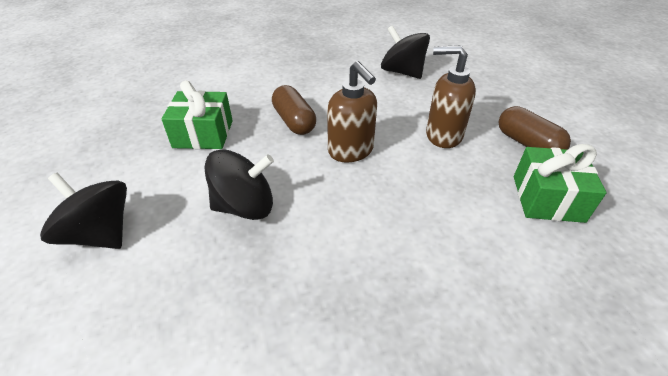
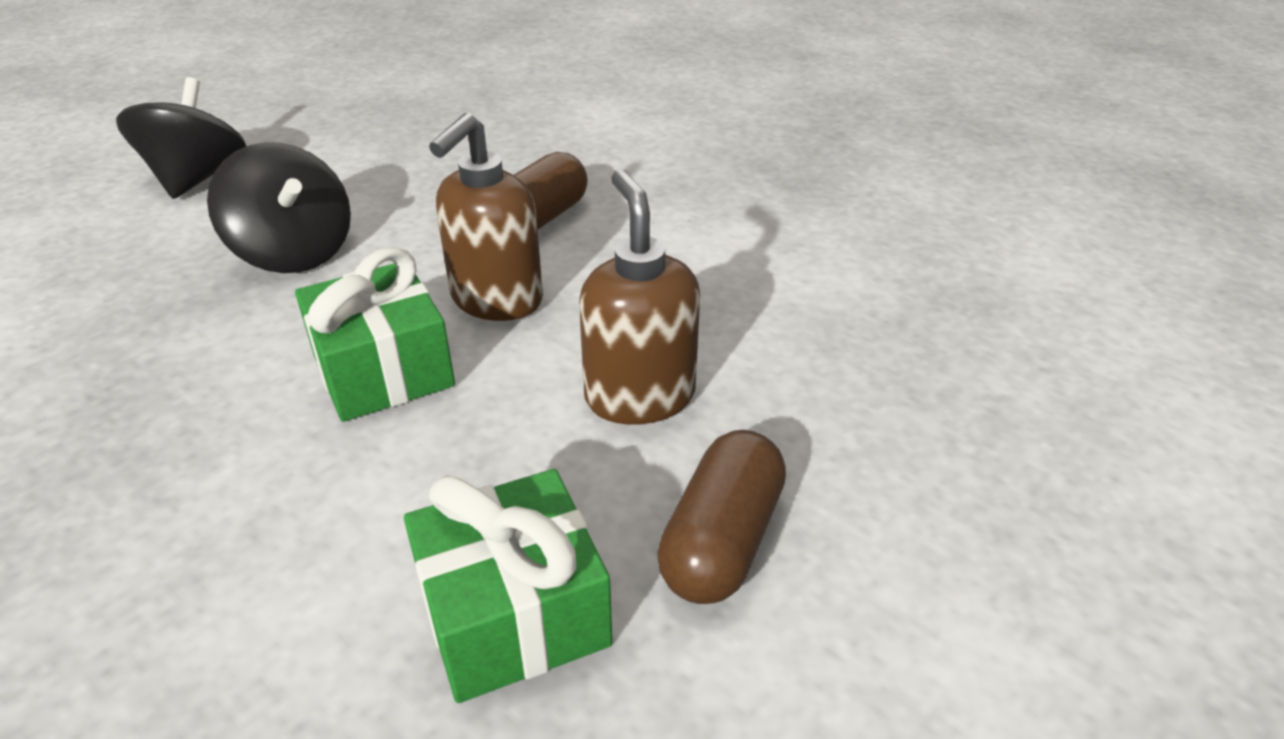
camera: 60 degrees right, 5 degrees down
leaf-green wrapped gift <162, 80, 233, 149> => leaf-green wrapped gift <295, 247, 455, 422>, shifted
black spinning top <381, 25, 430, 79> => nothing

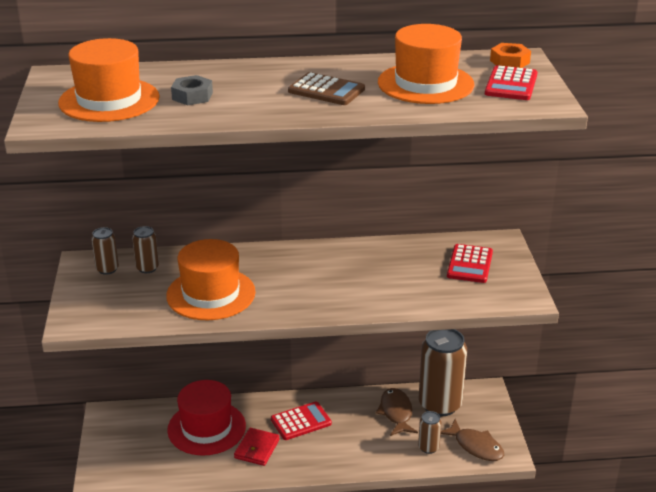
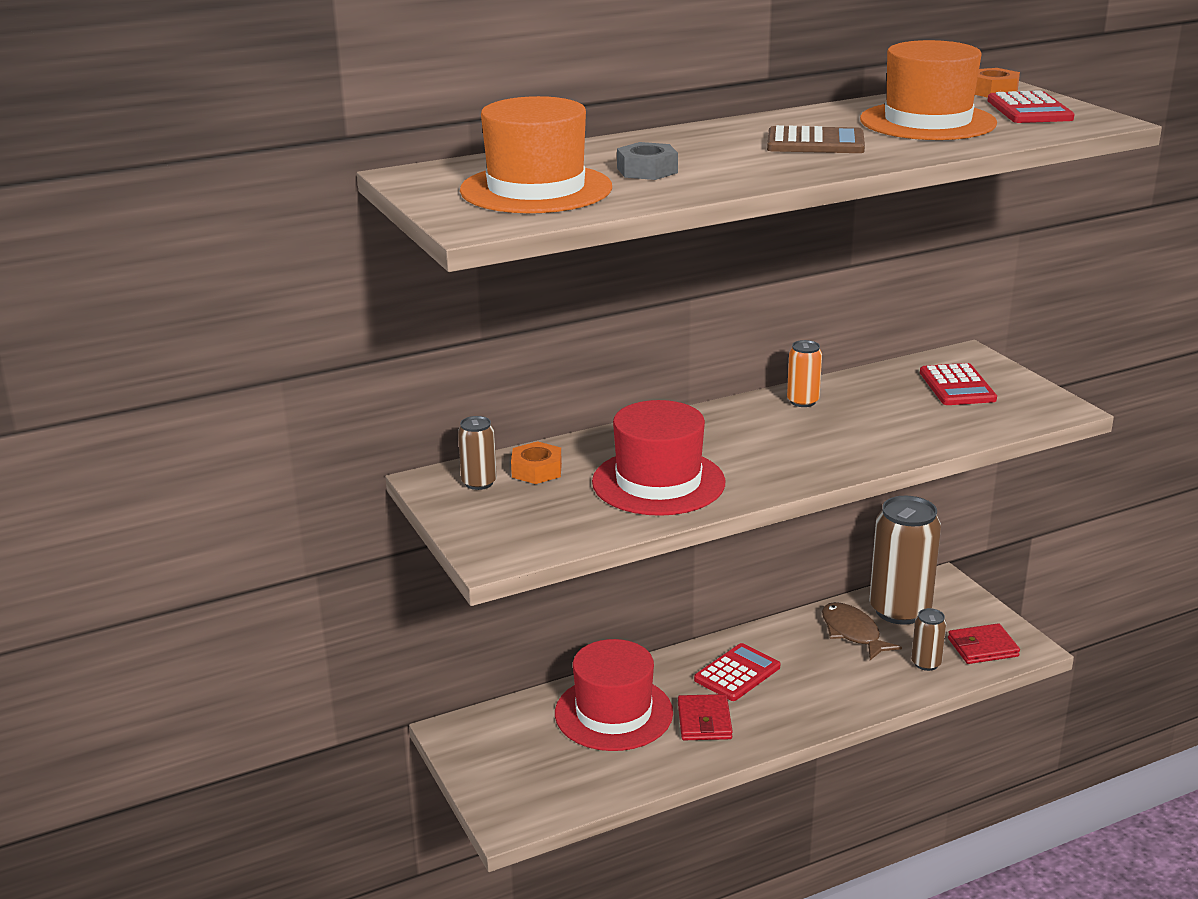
camera: 20 degrees left, 5 degrees down
dark brown soda can <132, 226, 159, 273> => bright orange hexagon nut <511, 441, 562, 484>
bright orange tall hat <166, 239, 256, 320> => scarlet tall hat <592, 400, 725, 516>
nothing => bright orange soda can <787, 340, 822, 407>
dark brown fish <441, 419, 504, 461> => scarlet card wallet <948, 623, 1020, 664>

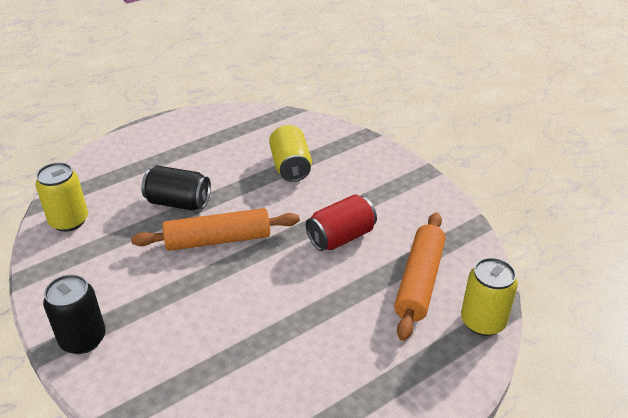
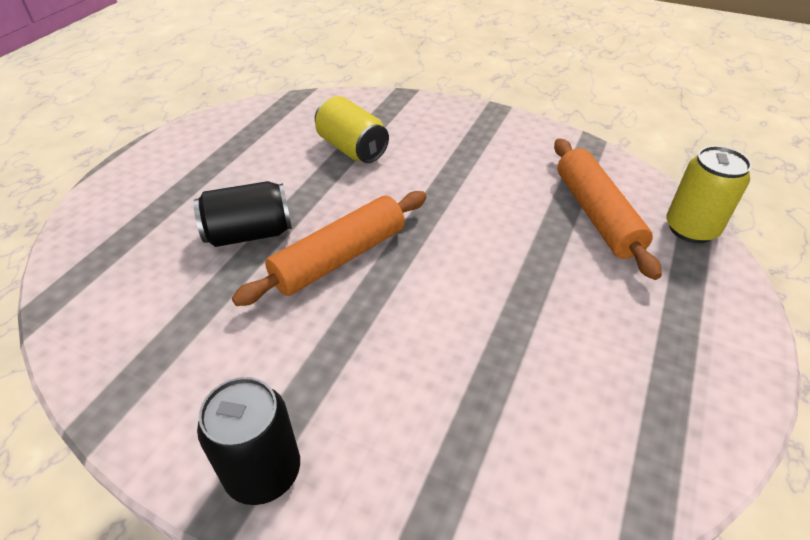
camera: 30 degrees left, 5 degrees up
golden soda can <35, 162, 88, 232> => nothing
scarlet soda can <306, 194, 377, 251> => nothing

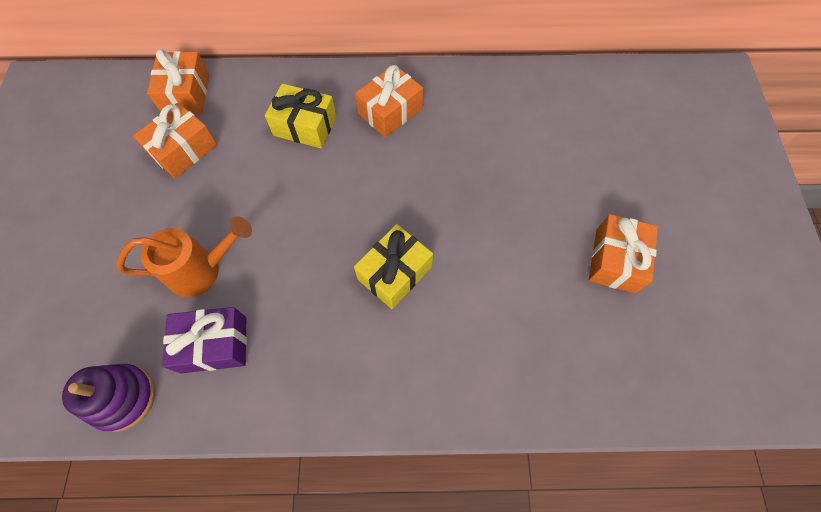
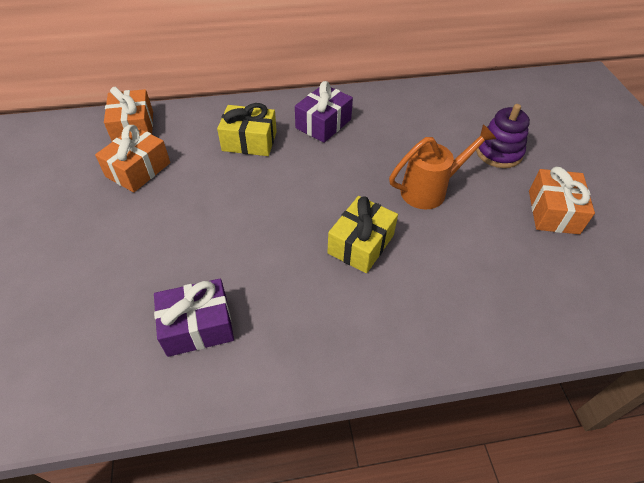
camera: 10 degrees left, 15 degrees down
bright orange wrapped gift <355, 65, 423, 137> => violet wrapped gift <295, 81, 353, 143>
bright orange watering can <116, 216, 252, 297> => bright orange watering can <389, 124, 496, 209>, shifted
violet stacking rings <62, 364, 155, 432> => violet stacking rings <476, 104, 530, 168>, shifted

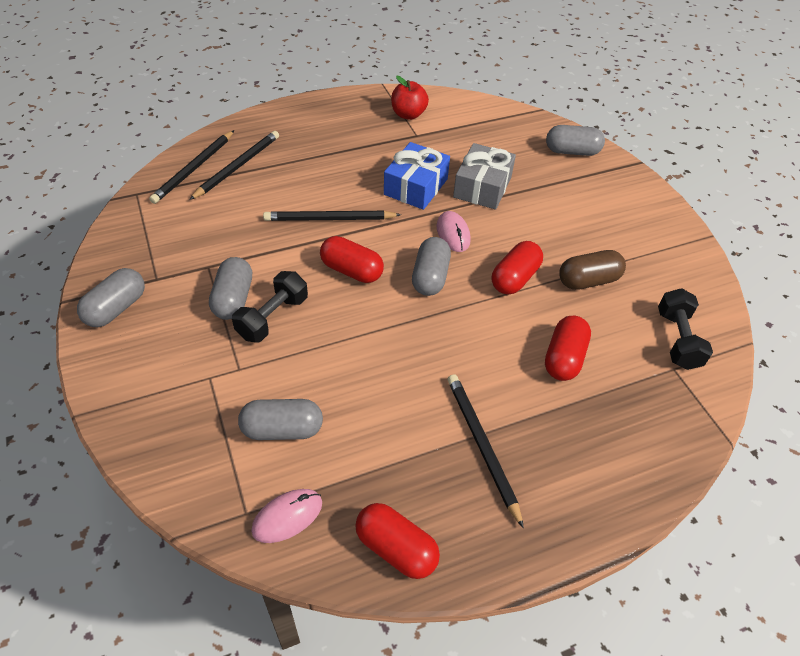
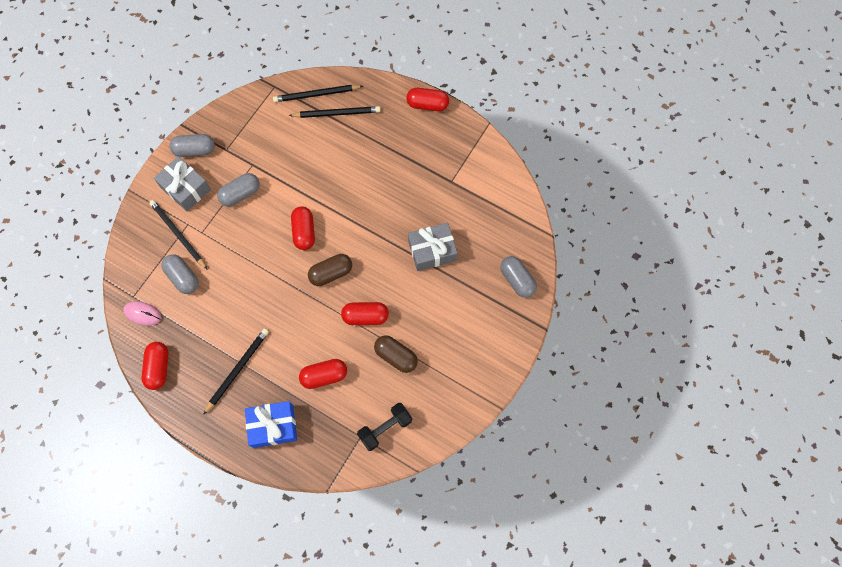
camera: 55 degrees right, 20 degrees up
black wooden pencil <263, 211, 401, 221> => black wooden pencil <149, 200, 208, 270>, shifted
nothing => grey wrapped gift <154, 156, 211, 211>
cobalt wrapped gift <384, 142, 450, 210> => cobalt wrapped gift <245, 401, 297, 448>, shifted
grey pill shape <412, 237, 451, 296> => dark brown pill shape <308, 254, 352, 286>
nothing => scarlet pill shape <406, 88, 449, 111>
black hand weight <232, 271, 308, 343> => nothing
scarlet apple <391, 76, 429, 120> => nothing
pink PC mouse <437, 211, 471, 252> => nothing

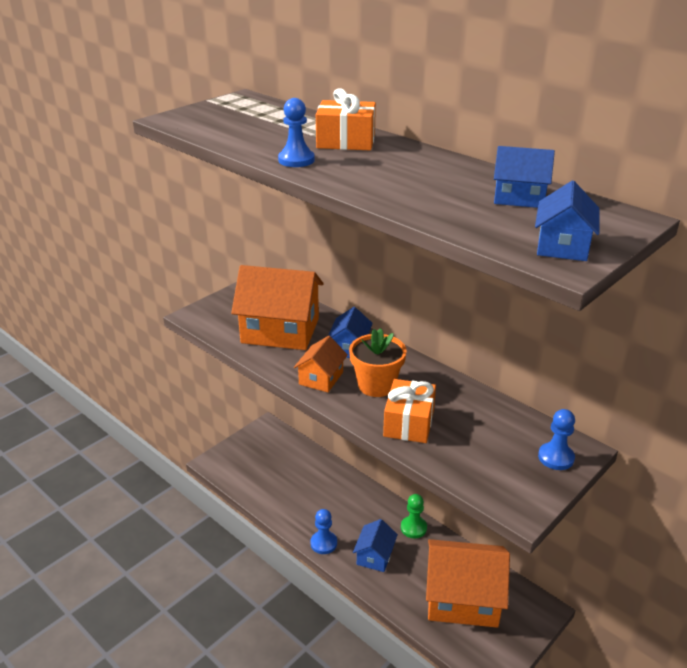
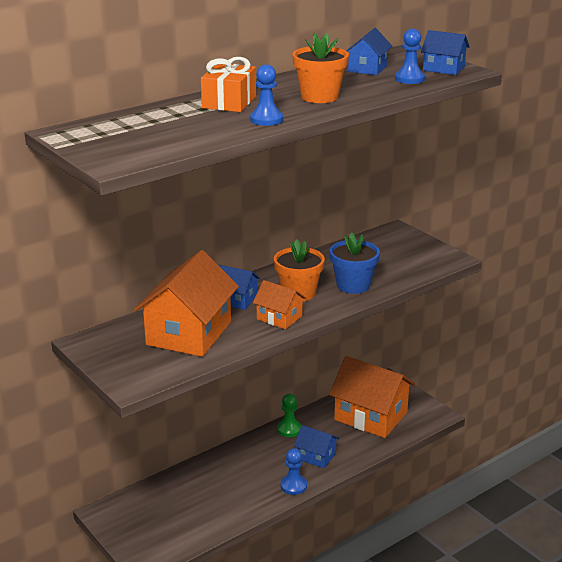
camera: 80 degrees left, 5 degrees down
nothing => bright orange potted plant <292, 33, 349, 103>
bright orange house <426, 539, 510, 628> => bright orange house <329, 356, 415, 438>, 75 degrees counterclockwise
bright orange wrapped gift <383, 379, 436, 443> => cobalt potted plant <330, 232, 380, 294>
cobalt game pawn <538, 409, 575, 470> => cobalt game pawn <395, 29, 425, 84>, shifted

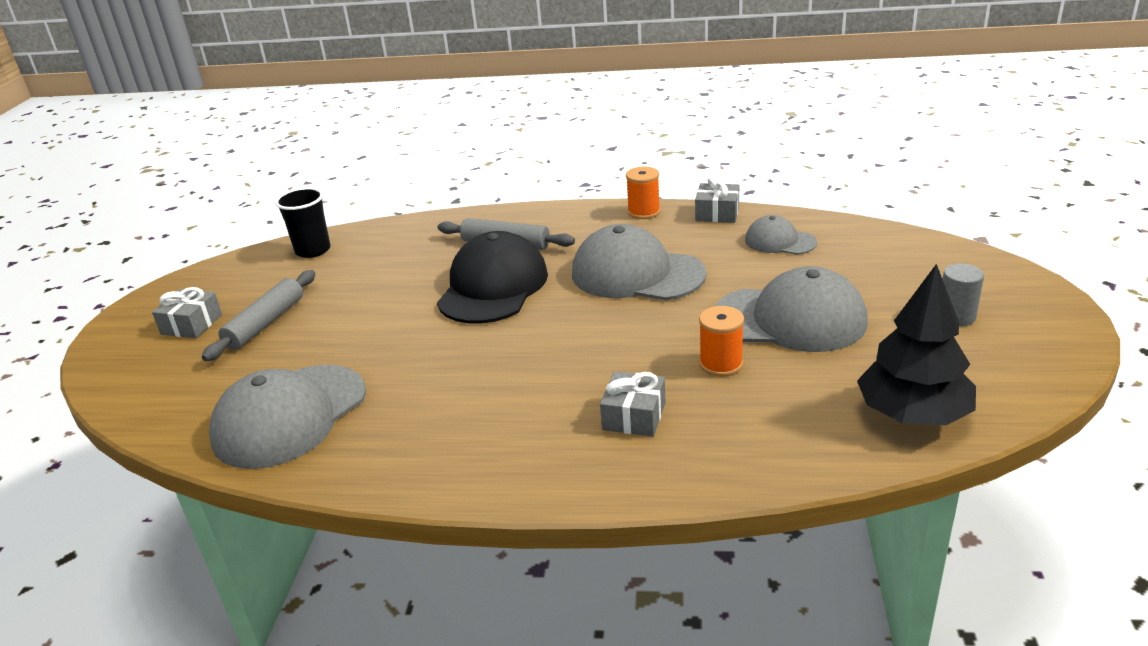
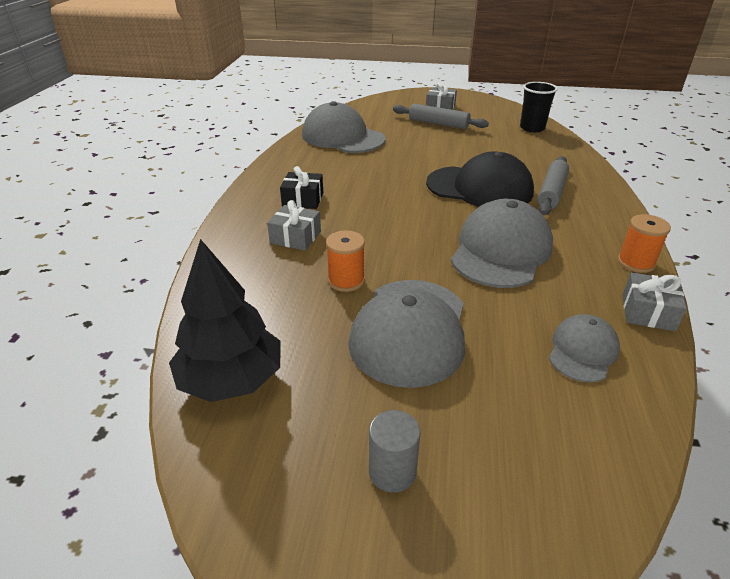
camera: 90 degrees right, 5 degrees up
nothing => black wrapped gift <280, 166, 323, 209>

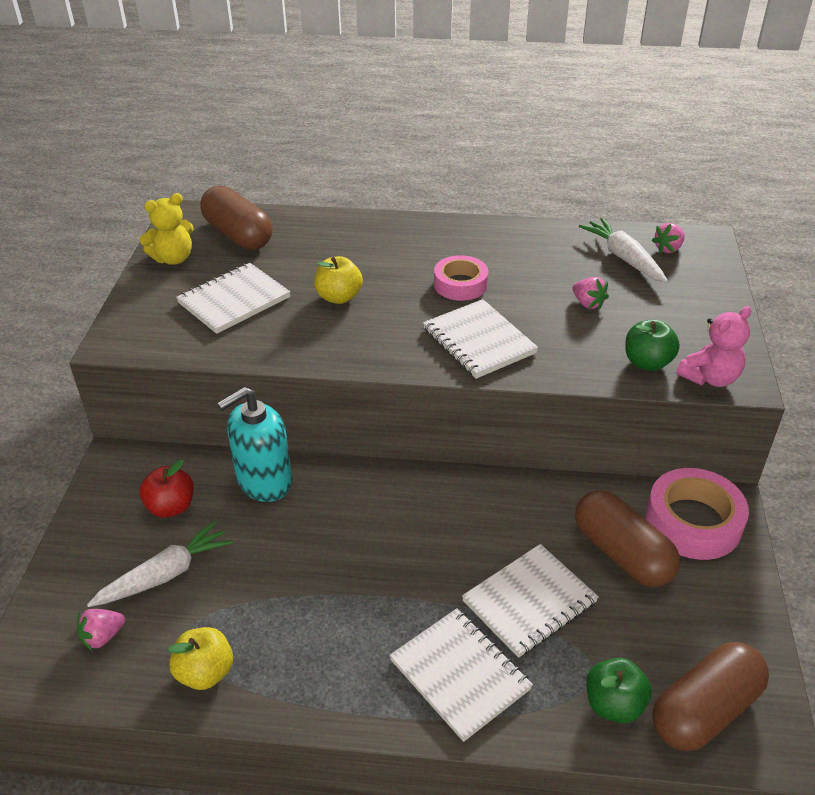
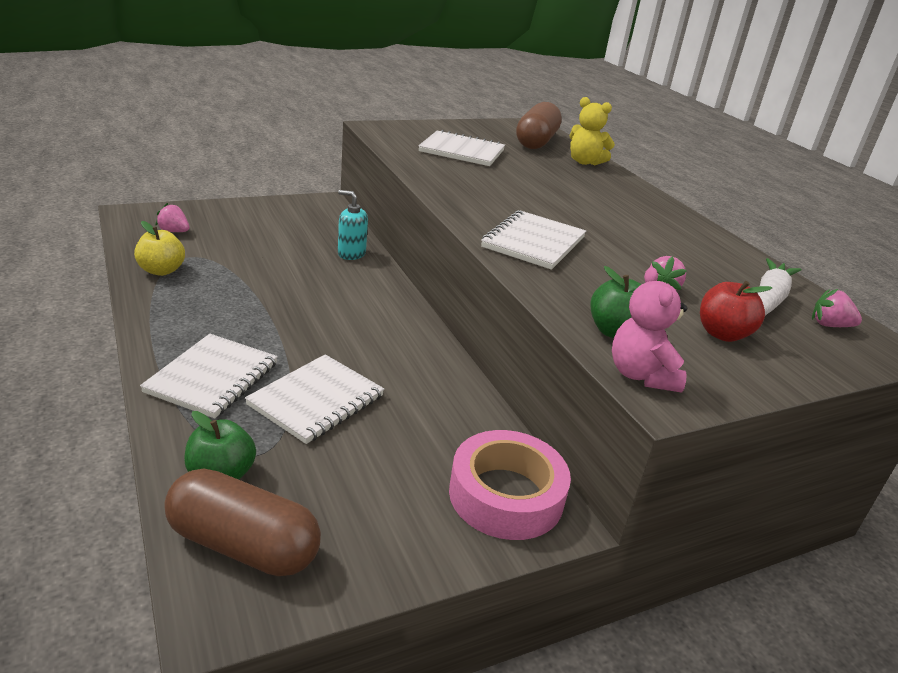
camera: 55 degrees right, 10 degrees down
snow-white notebook <462, 544, 599, 658> => snow-white notebook <245, 354, 384, 444>, 75 degrees counterclockwise
turquoise soap pump <217, 387, 292, 502> => turquoise soap pump <338, 190, 368, 260>, x0.62
golden stuffed bear <140, 193, 194, 265> => golden stuffed bear <569, 97, 615, 165>, shifted
pink stuffed bear <676, 306, 751, 387> => pink stuffed bear <612, 267, 687, 392>, 60 degrees clockwise
scarlet apple <140, 460, 194, 518> => scarlet apple <700, 281, 772, 342>, shifted
snow-white toy carrot <87, 520, 233, 607> => nothing
golden apple <314, 256, 363, 304> => nothing
pink tape <434, 255, 489, 301> => nothing
dark brown pill shape <575, 490, 680, 587> => nothing

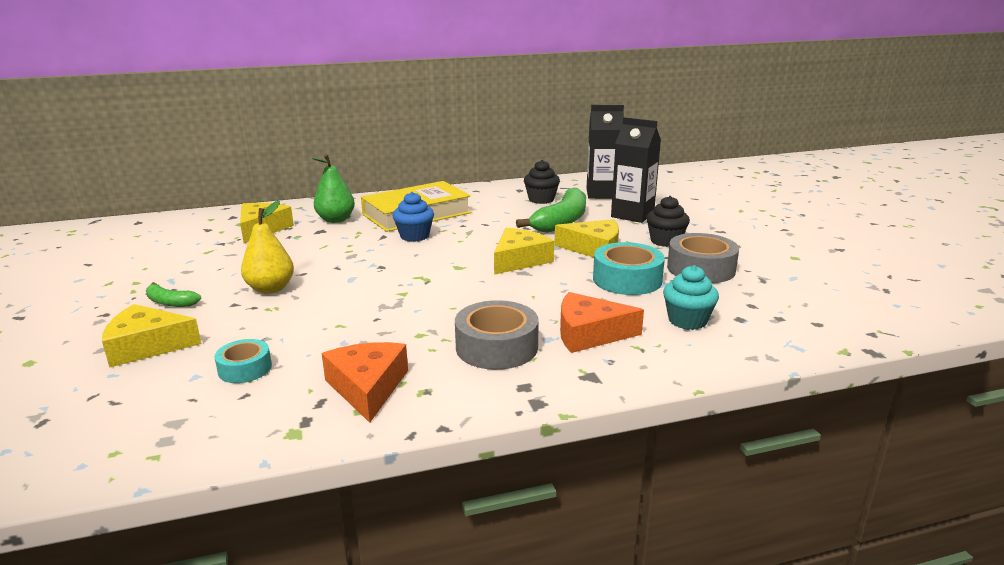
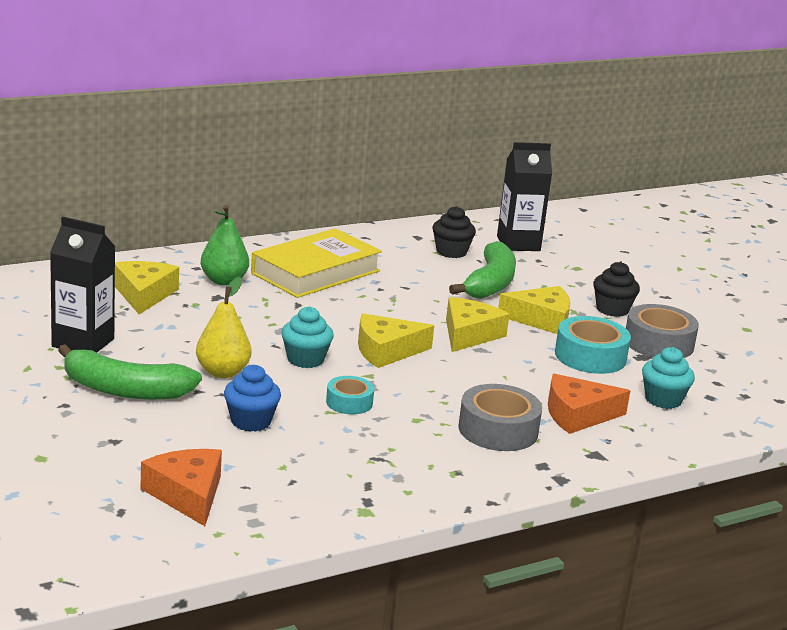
camera: 15 degrees left, 0 degrees up
black milk carton <611, 117, 661, 223> => black milk carton <50, 217, 115, 353>, shifted
leaf-green banana <146, 282, 201, 307> => leaf-green banana <58, 344, 202, 400>, x2.00
bright orange piece of cheese <322, 342, 408, 423> => bright orange piece of cheese <140, 449, 222, 526>, shifted
cobalt fairy cake <393, 192, 434, 242> => cobalt fairy cake <224, 365, 281, 432>, shifted
nothing => turquoise fairy cake <281, 306, 334, 368>
turquoise tape <214, 339, 272, 383> => turquoise tape <326, 376, 374, 414>, shifted
golden piece of cheese <102, 304, 202, 368> => golden piece of cheese <358, 313, 434, 368>, shifted

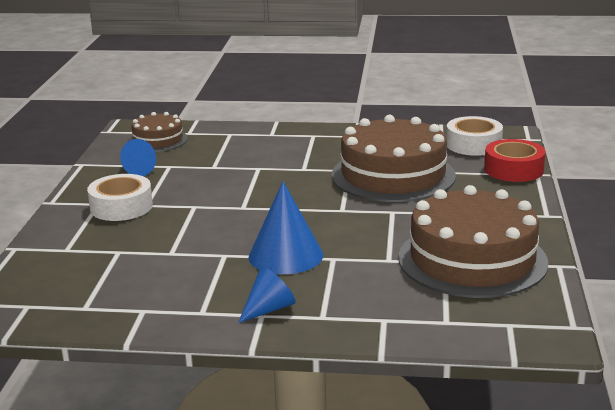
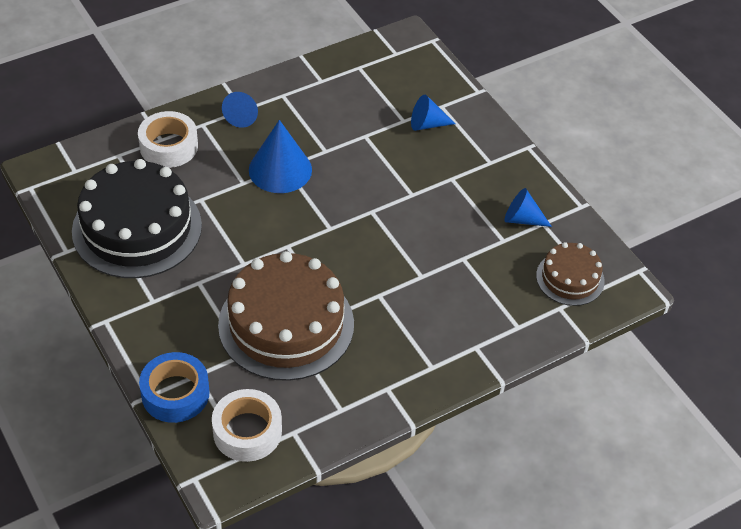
camera: 140 degrees right, 25 degrees up
dark brown layer cake <398, 185, 548, 298> => black layer cake <72, 159, 202, 278>
snow-white tape <87, 174, 153, 221> => snow-white tape <138, 111, 198, 168>, shifted
scarlet tape <484, 139, 546, 182> => cobalt tape <139, 352, 210, 423>
nothing => cobalt cone <411, 95, 455, 131>

